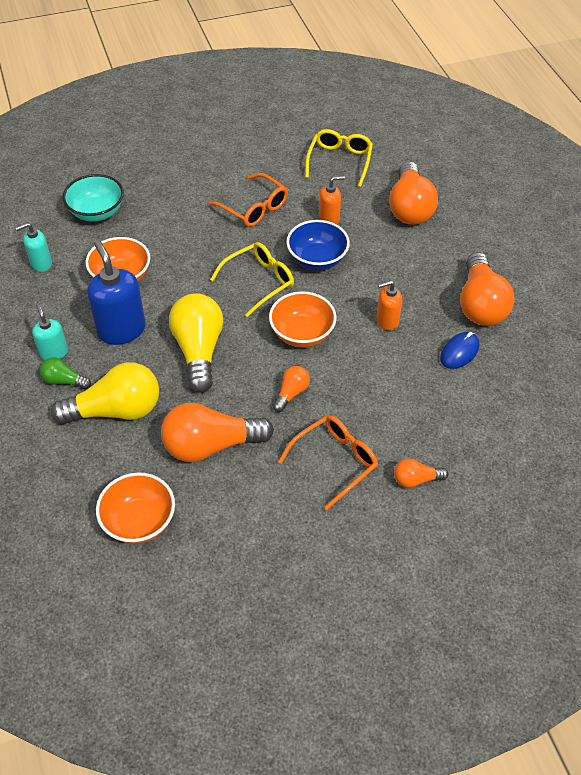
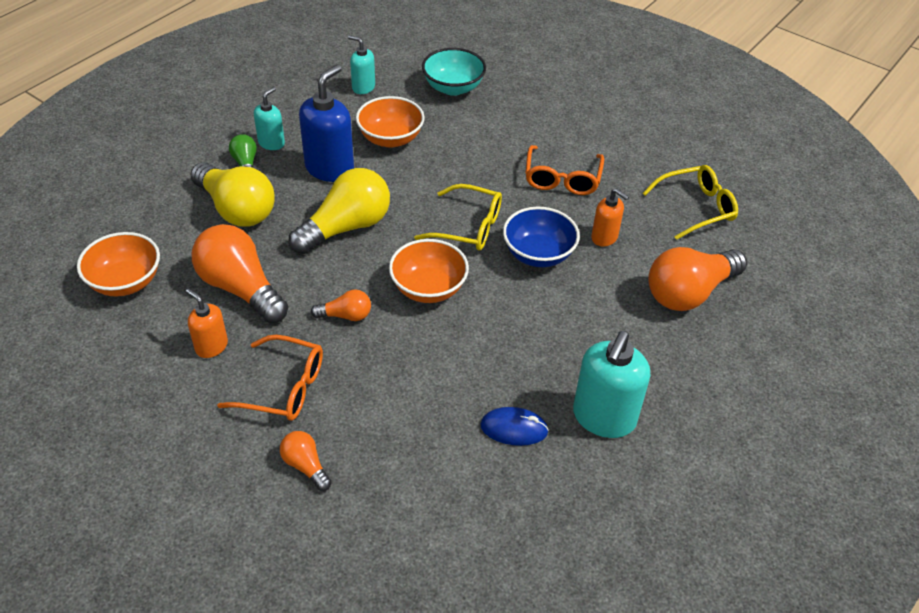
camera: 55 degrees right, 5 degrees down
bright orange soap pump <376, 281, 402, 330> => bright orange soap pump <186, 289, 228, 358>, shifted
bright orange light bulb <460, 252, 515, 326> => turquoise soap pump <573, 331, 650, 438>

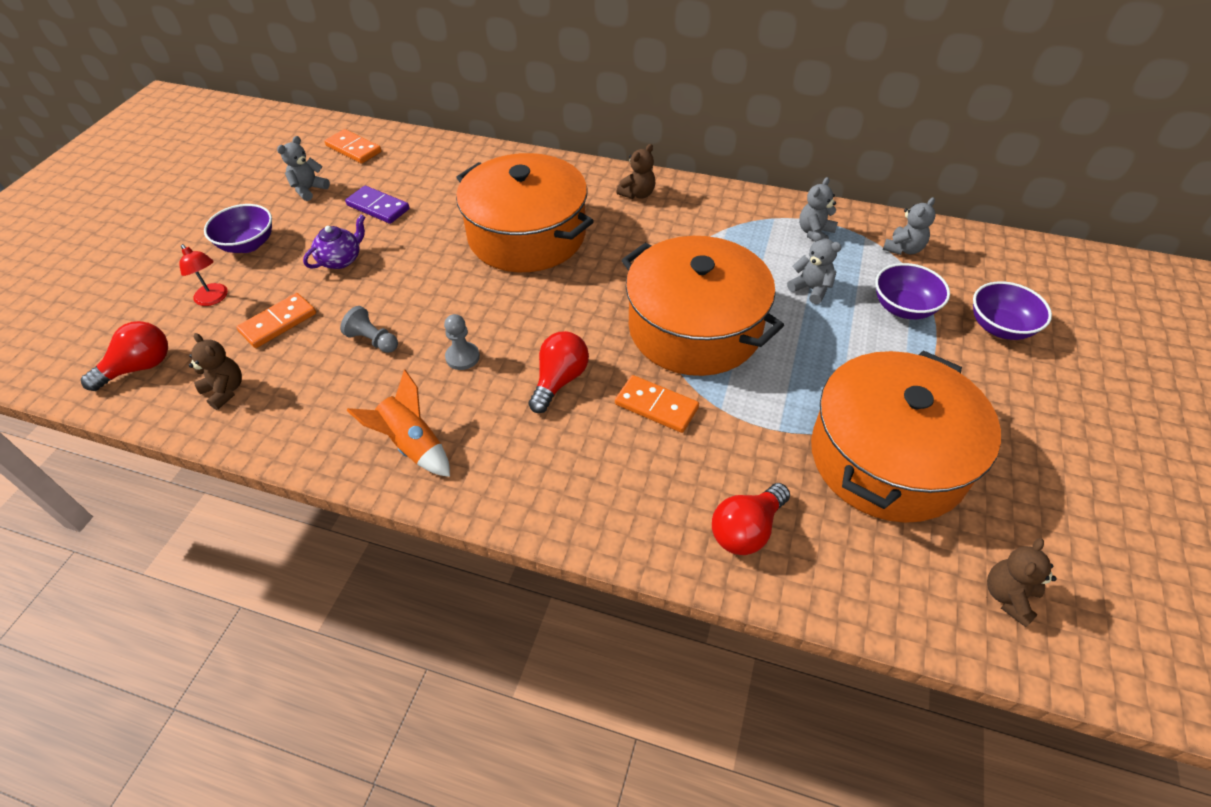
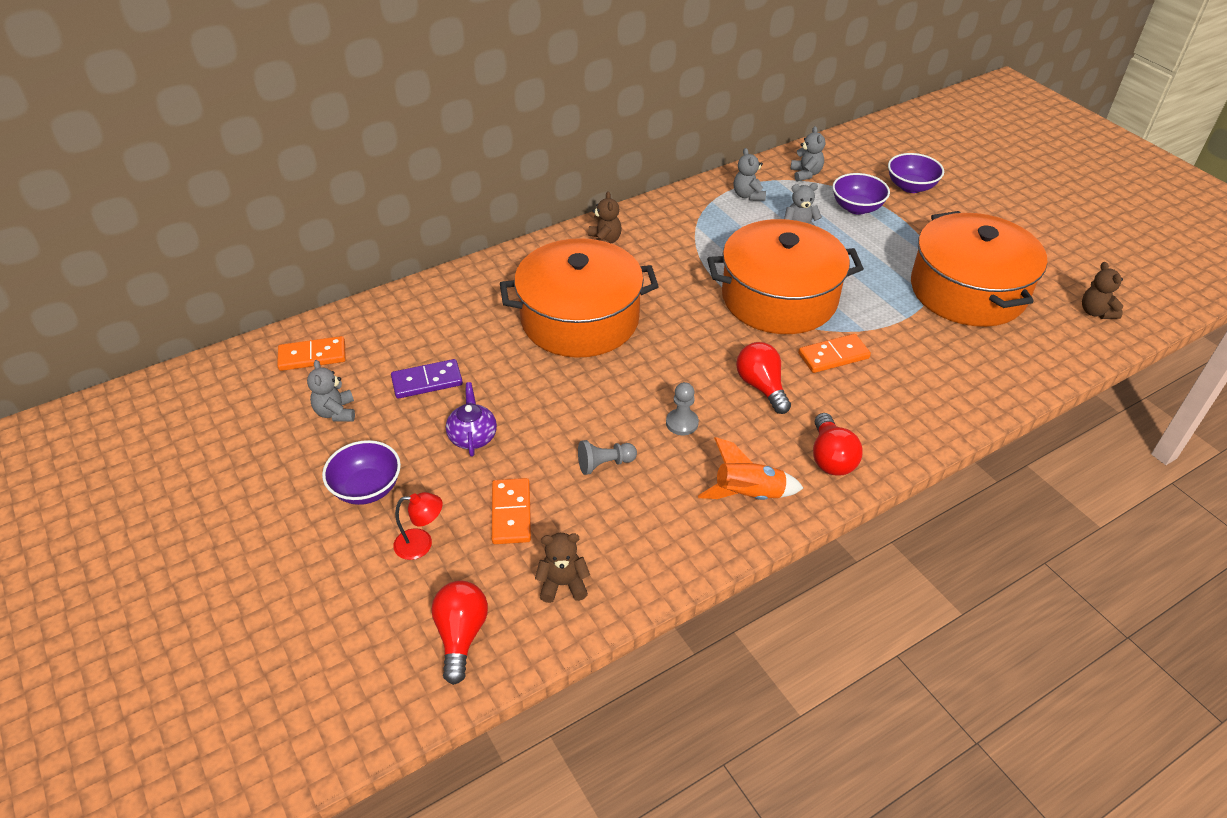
camera: 50 degrees left, 5 degrees down
scarlet light bulb <712, 483, 790, 555> => scarlet light bulb <813, 413, 863, 476>, shifted

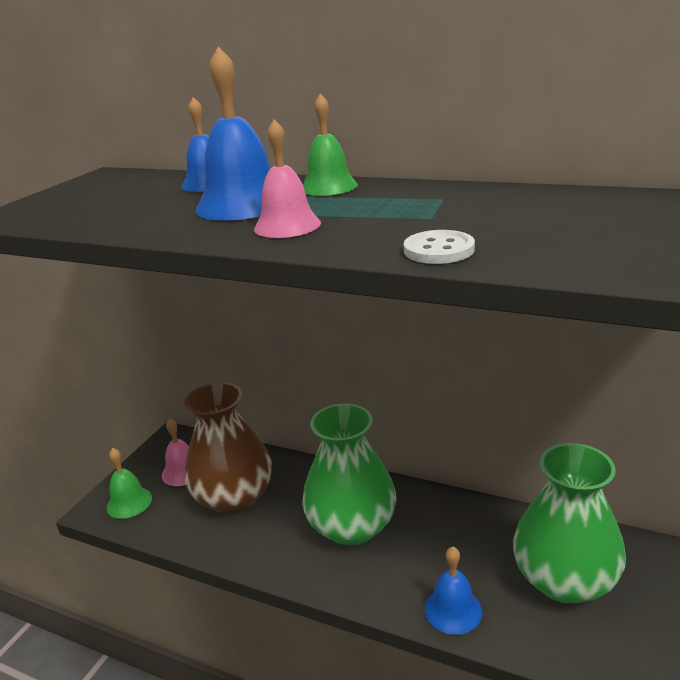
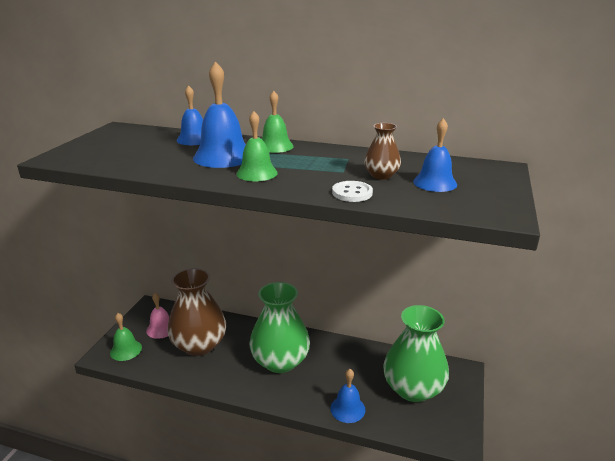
camera: 10 degrees left, 0 degrees up
pink hand bell <254, 119, 321, 238> => leaf-green hand bell <236, 111, 278, 181>
nothing => dark brown vase <364, 123, 401, 180>
nothing => cobalt hand bell <413, 118, 457, 192>

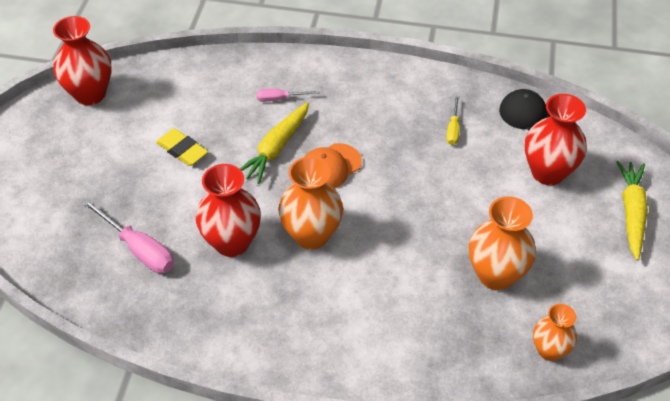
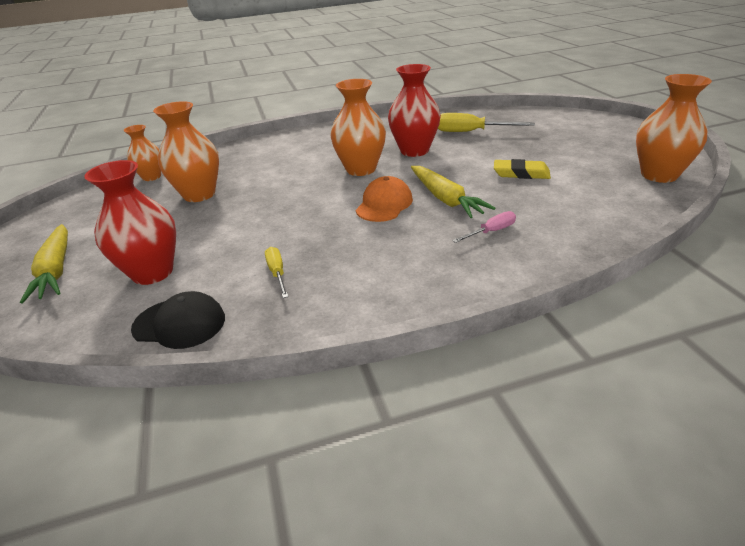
camera: 155 degrees right, 15 degrees down
golden toy carrot <240, 102, 309, 184> => golden toy carrot <411, 166, 496, 218>, 150 degrees clockwise
pink screwdriver <82, 199, 174, 273> => golden screwdriver <438, 113, 535, 132>
scarlet vase <53, 16, 112, 105> => bright orange vase <636, 74, 712, 183>

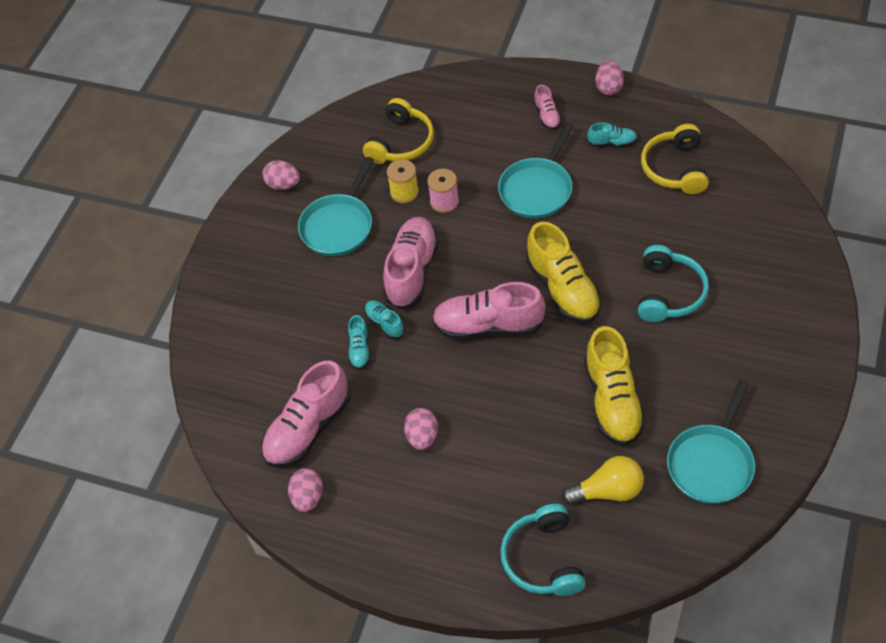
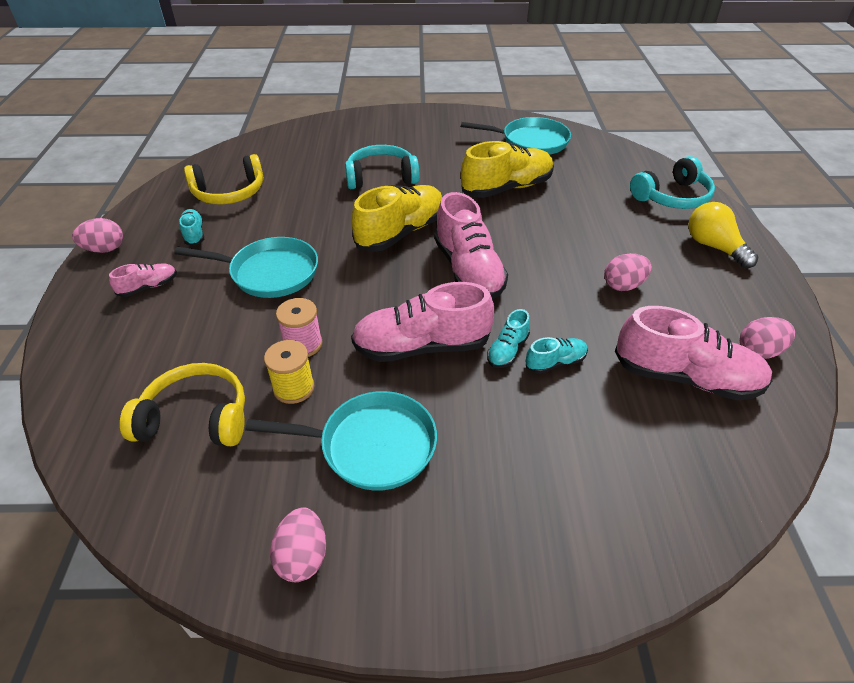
camera: 115 degrees left, 10 degrees down
golden light bulb <562, 456, 644, 505> => golden light bulb <688, 202, 758, 268>, shifted

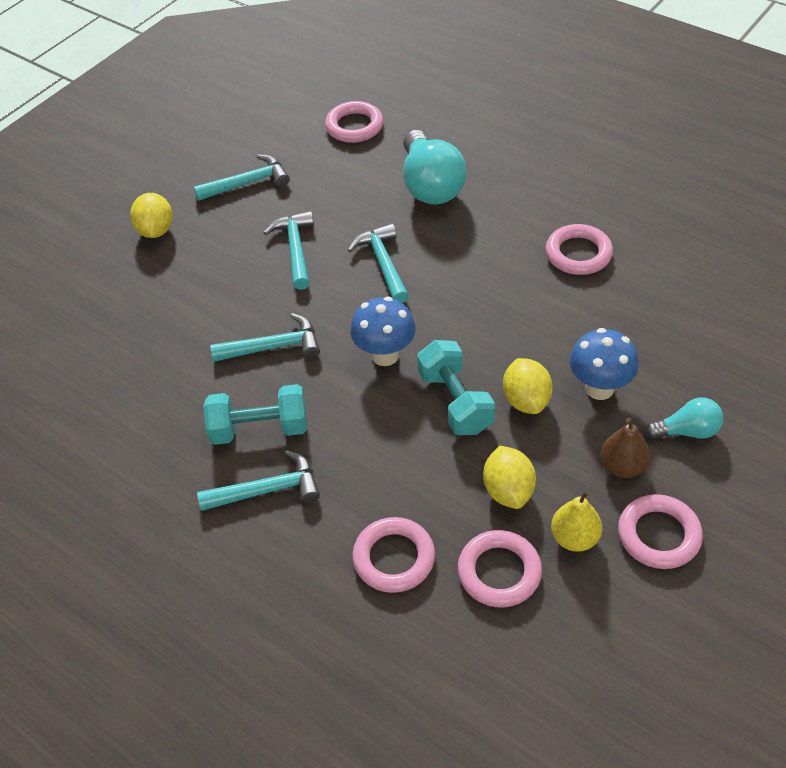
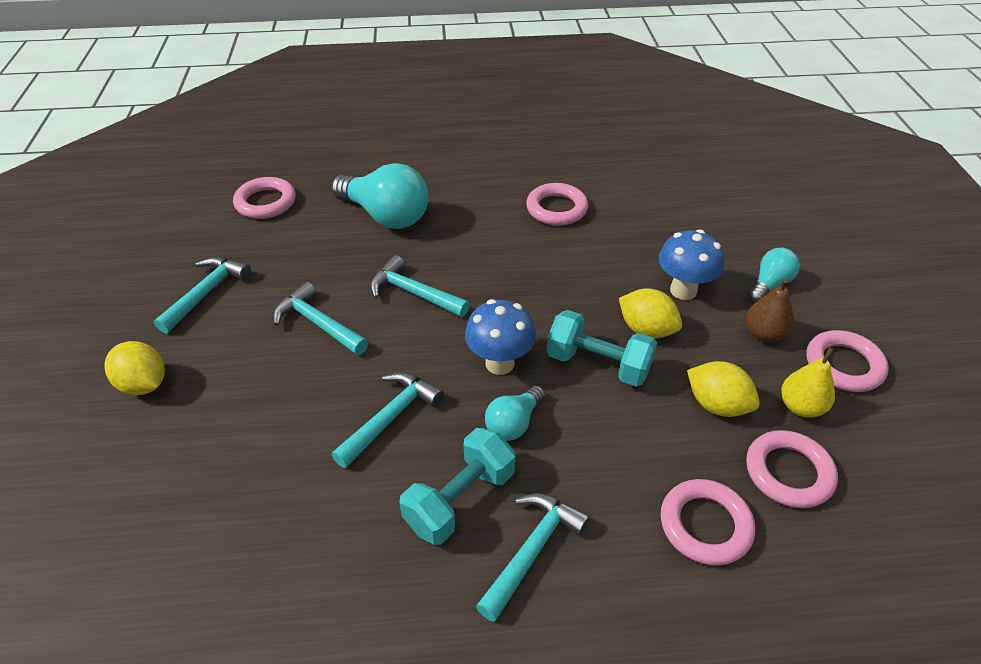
camera: 45 degrees left, 5 degrees down
nothing => turquoise light bulb <485, 385, 545, 441>

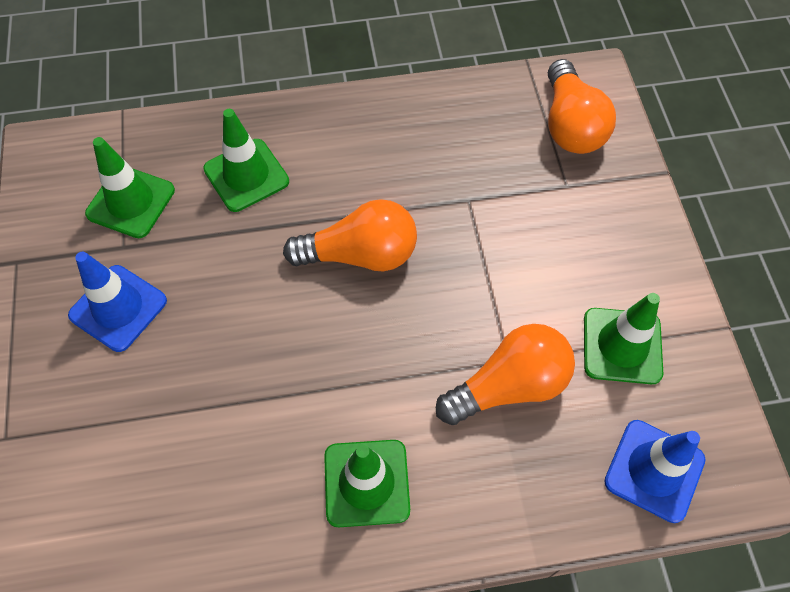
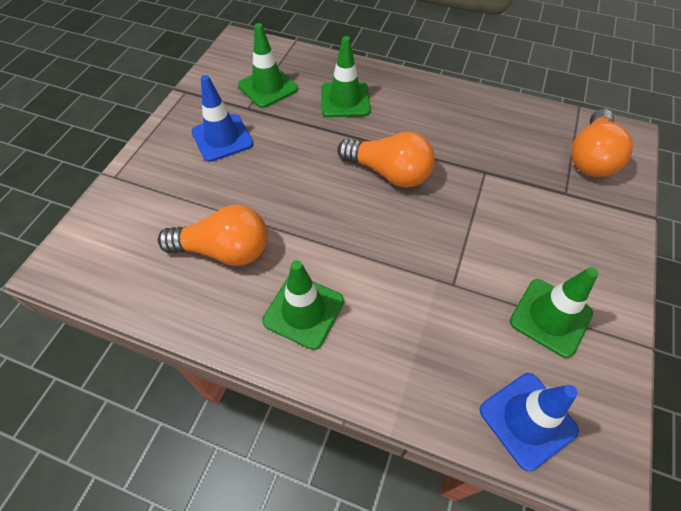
camera: 30 degrees right, 5 degrees down
bright orange light bulb <436, 324, 575, 425> => bright orange light bulb <158, 205, 267, 266>, shifted

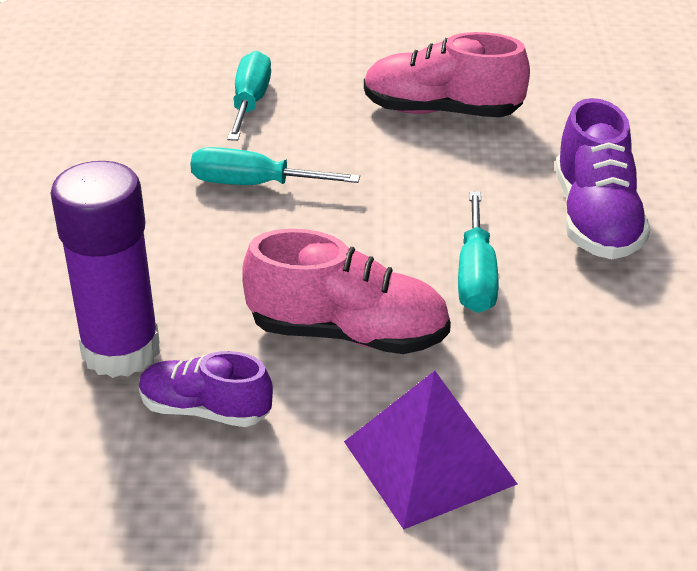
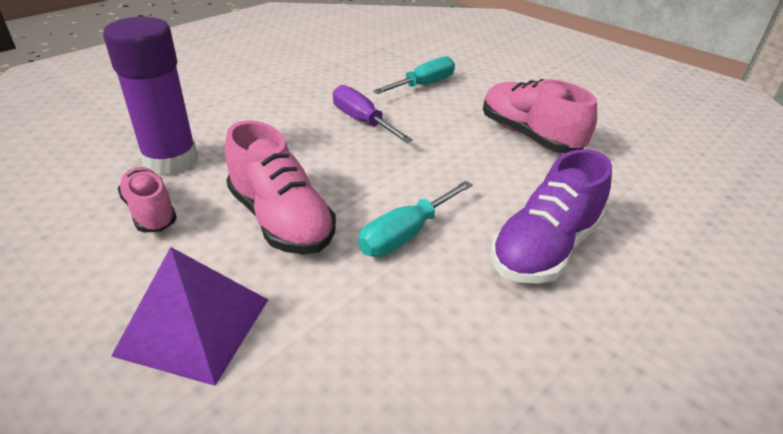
camera: 40 degrees right, 0 degrees up
violet shoe <139, 351, 273, 427> => pink shoe <117, 167, 177, 233>
turquoise screwdriver <190, 147, 360, 185> => violet screwdriver <333, 85, 413, 143>

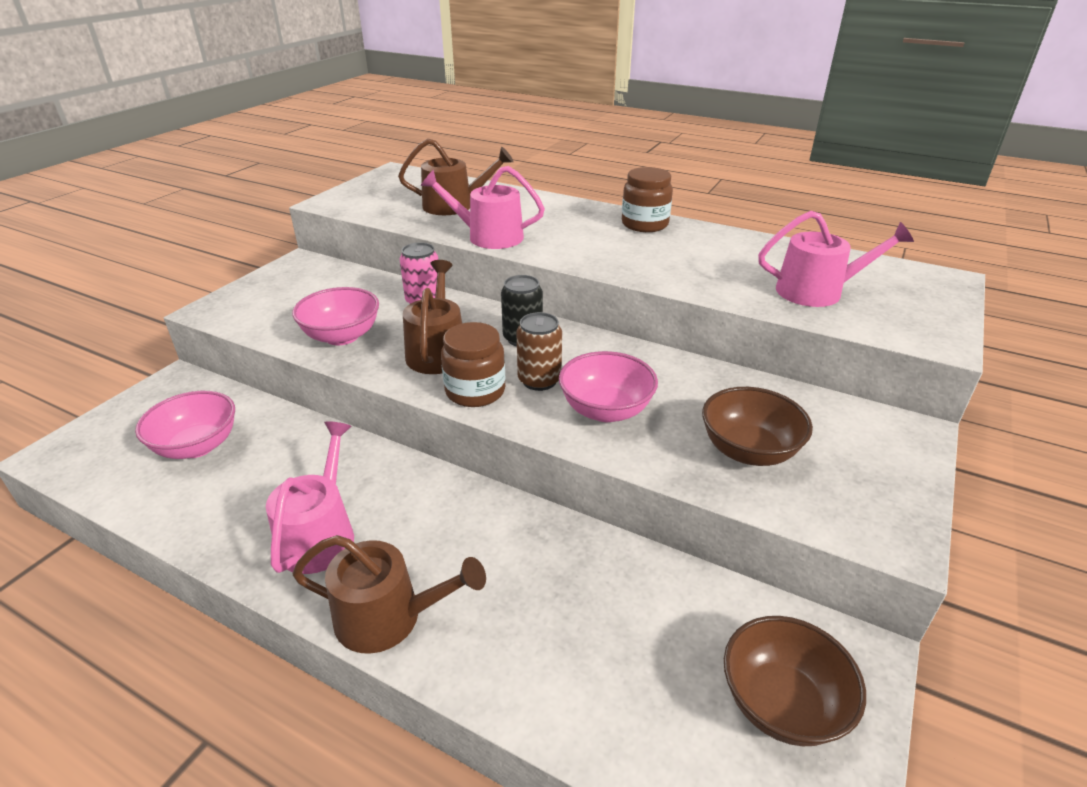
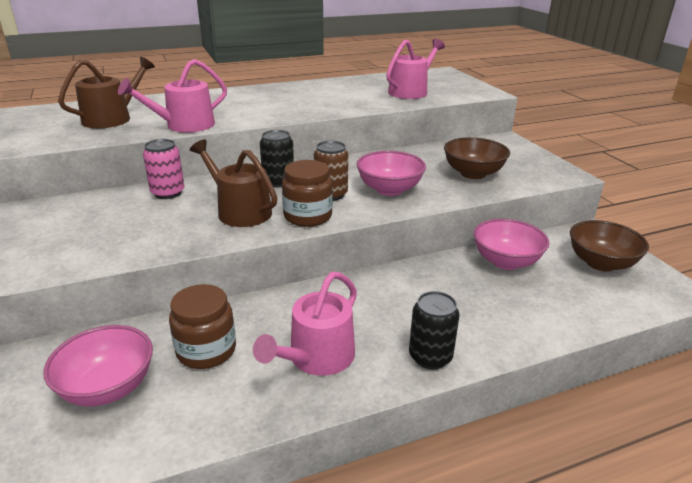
camera: 50 degrees left, 5 degrees down
dark brown preserve jar <622, 167, 673, 232> => dark brown preserve jar <169, 284, 236, 369>, shifted
pink watering can <266, 421, 354, 574> => pink watering can <253, 272, 357, 376>, 105 degrees counterclockwise
dark brown watering can <292, 535, 486, 654> => black soda can <409, 291, 460, 370>
pink deep dish <292, 287, 379, 345> => pink deep dish <474, 219, 549, 270>, shifted

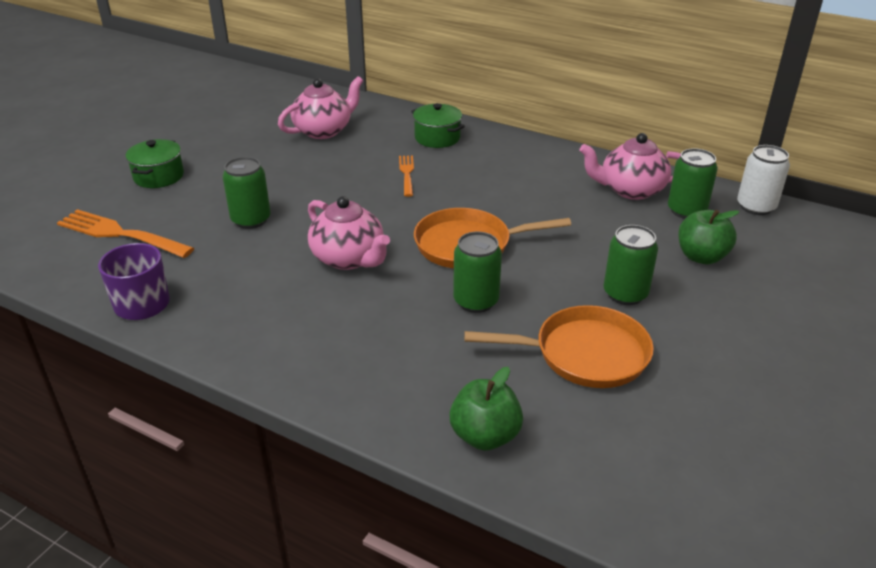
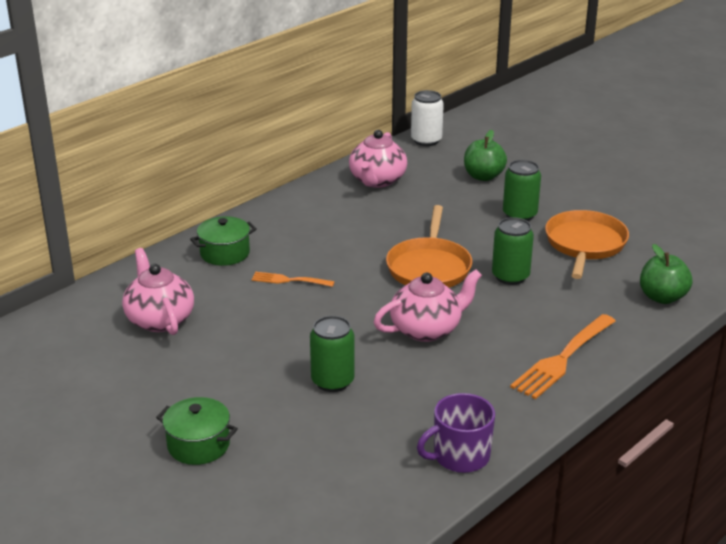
camera: 75 degrees left, 5 degrees down
bright orange table fork <57, 209, 194, 258> => bright orange table fork <510, 314, 616, 399>, shifted
leaf-green soda can <668, 148, 718, 219> => nothing

